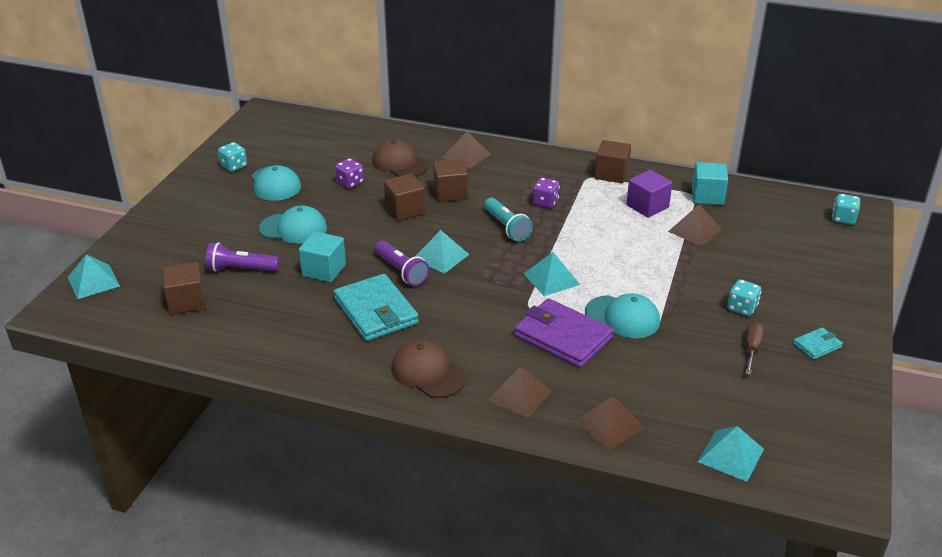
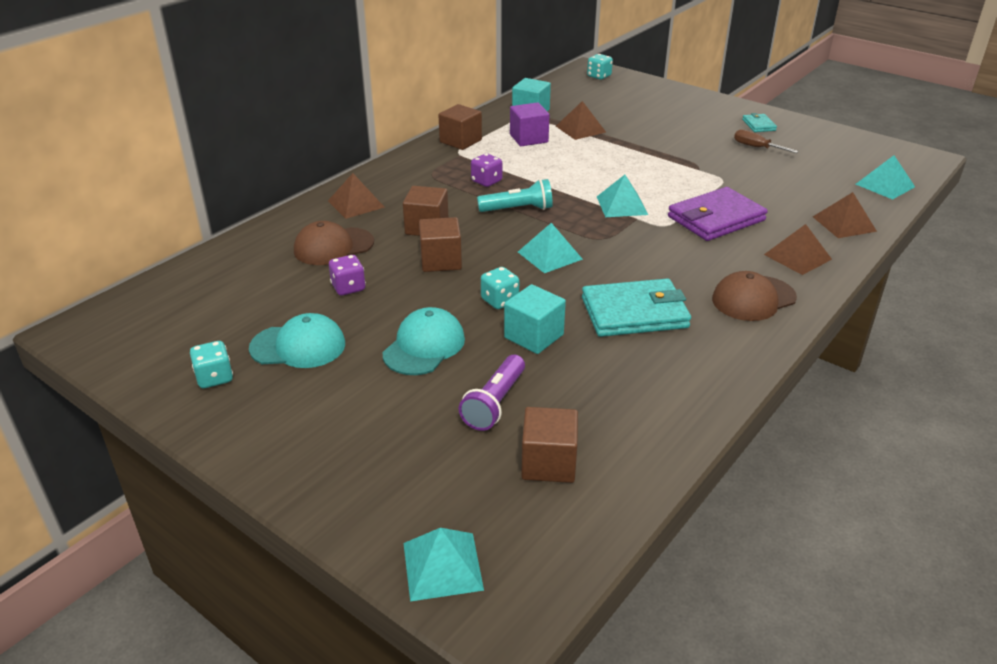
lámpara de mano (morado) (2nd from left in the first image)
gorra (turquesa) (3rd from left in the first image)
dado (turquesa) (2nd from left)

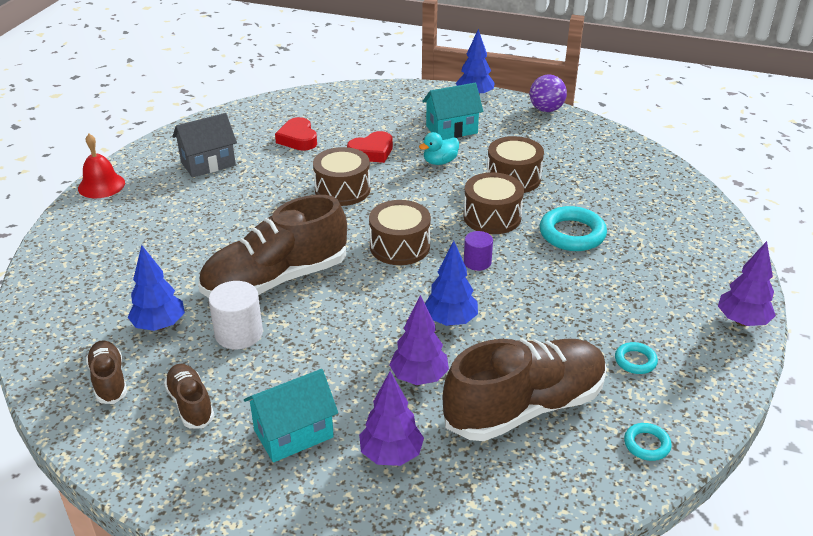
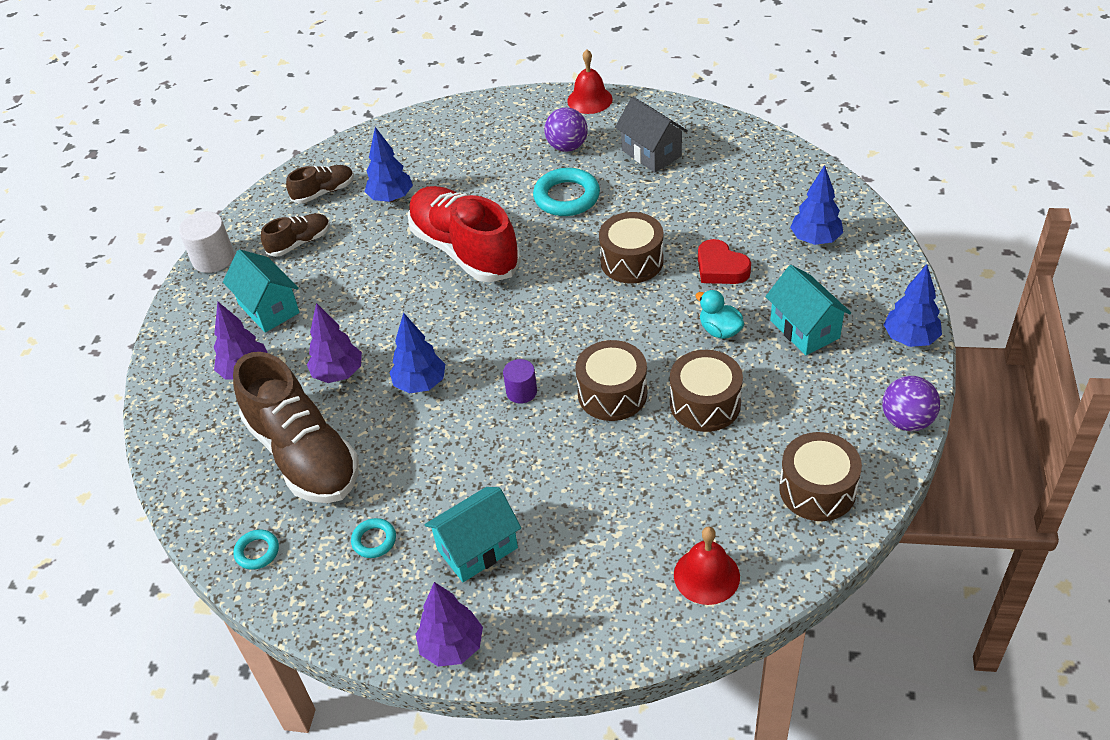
corazón (rojo) (1st from left in the first image)
casa (turquesa) (2nd from left)
pelota (morado) (1st from left)
campana (rojo) (2nd from left)
árbol (azul) (3rd from left)
cilindro (blanco)
tambor (marrón) (4th from left)
anillo (turquesa) (3rd from left)
zapato (rojo)

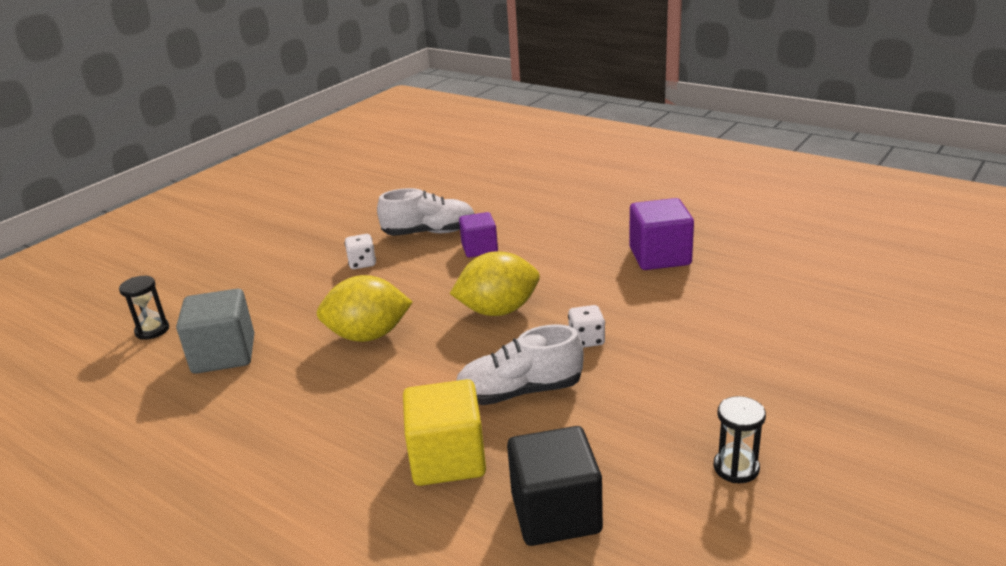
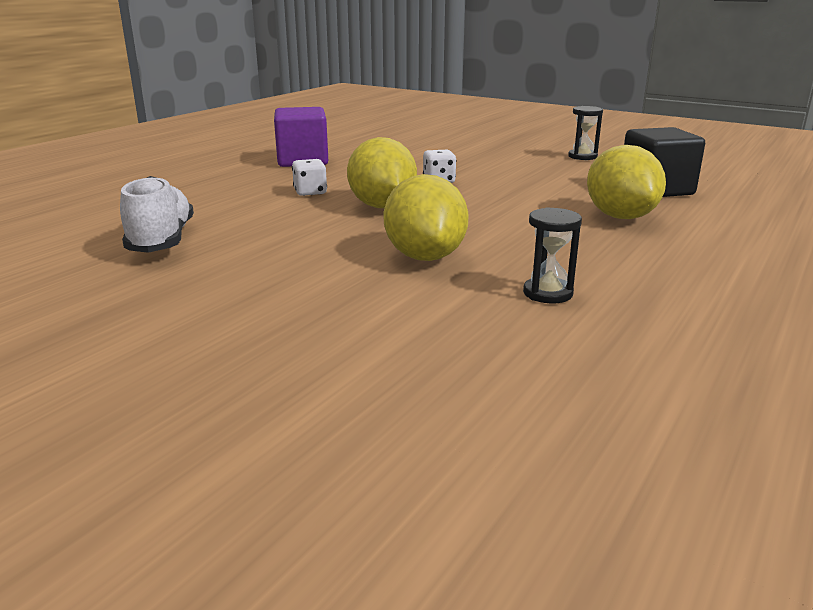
cubo (gris)
zapato (blanco) (2nd from left in the first image)
cubo (morado) (1st from left in the first image)
reloj de arena (negro) (1st from left)
dado (blanco) (1st from left)
limón (amarillo) (3rd from left)

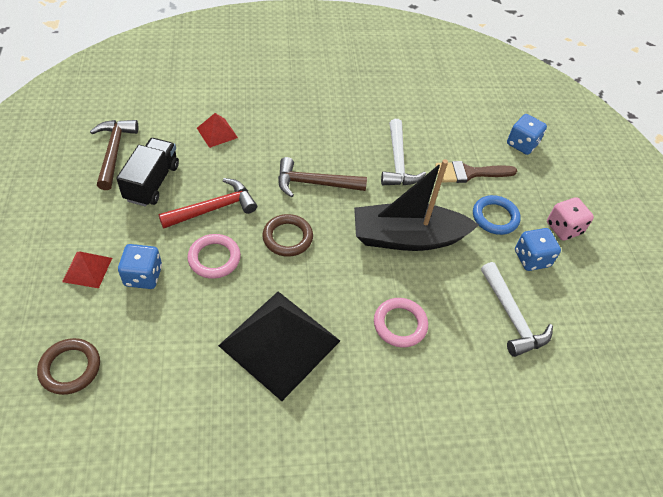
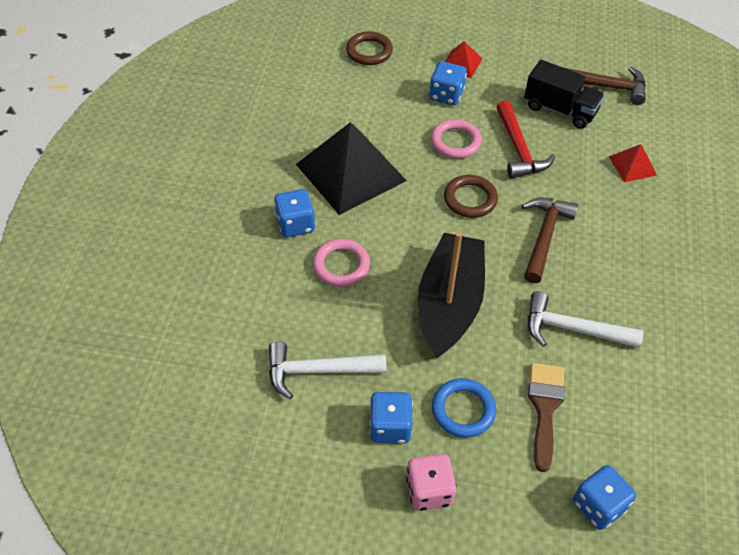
dado (azul) (1st from left)

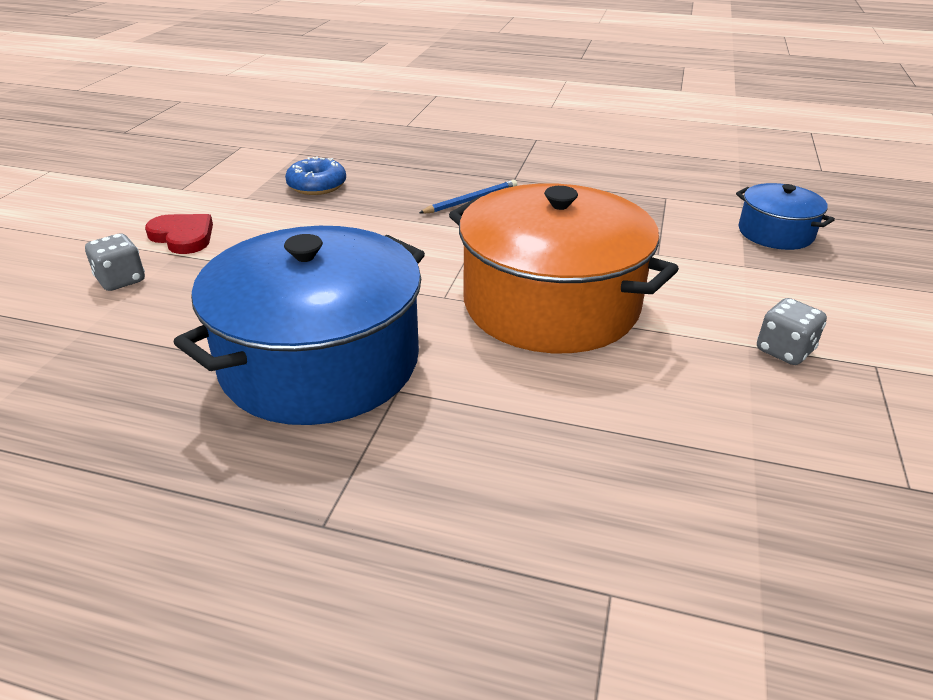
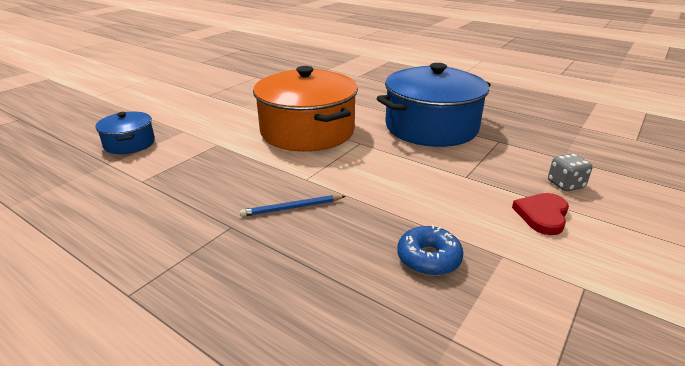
dado (gris) (2nd from left in the first image)
corazón (rojo)

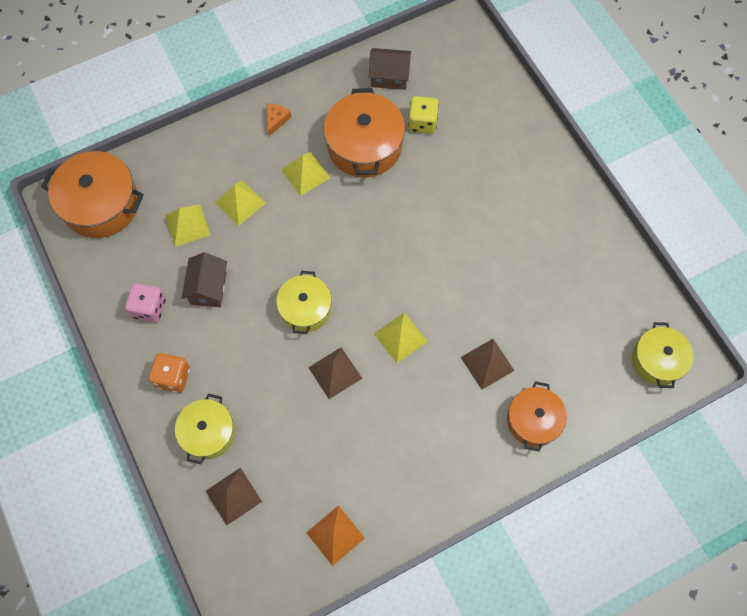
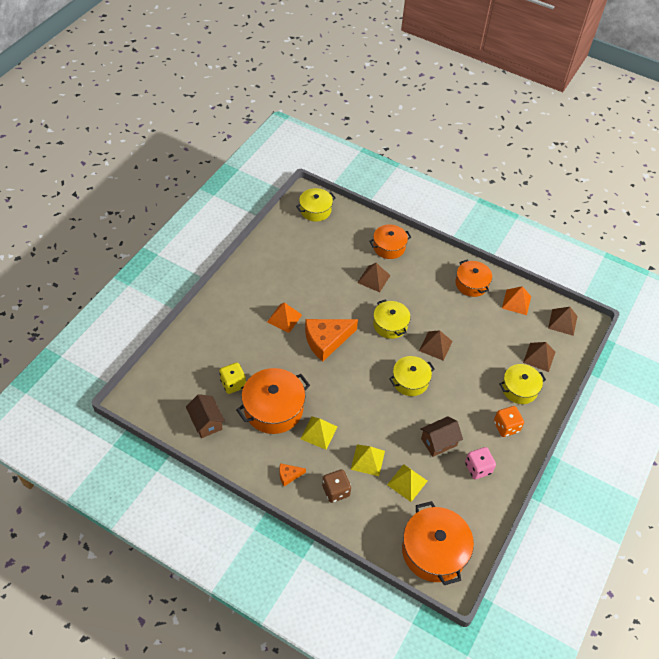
pirámide (naranja) (1st from left)
queso (naranja) (2nd from left)
dado (marrón)
olla (naranja) (4th from left)
pirámide (marrón) (4th from left)
olla (amarillo) (2nd from left)

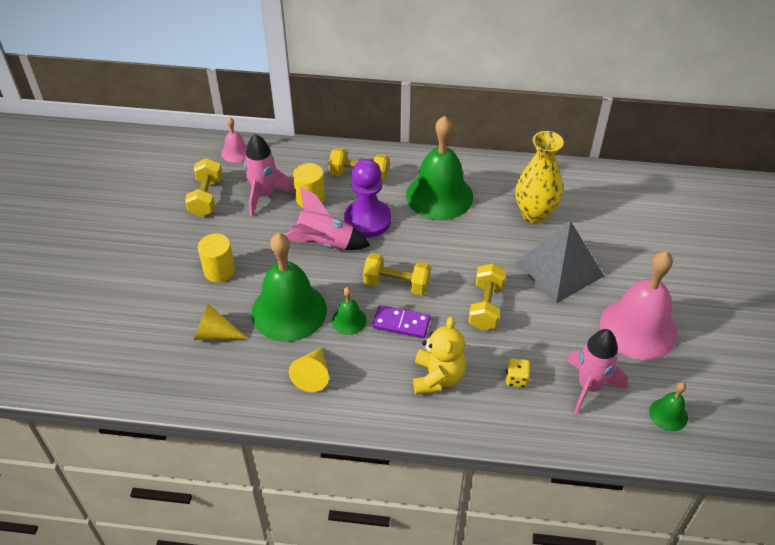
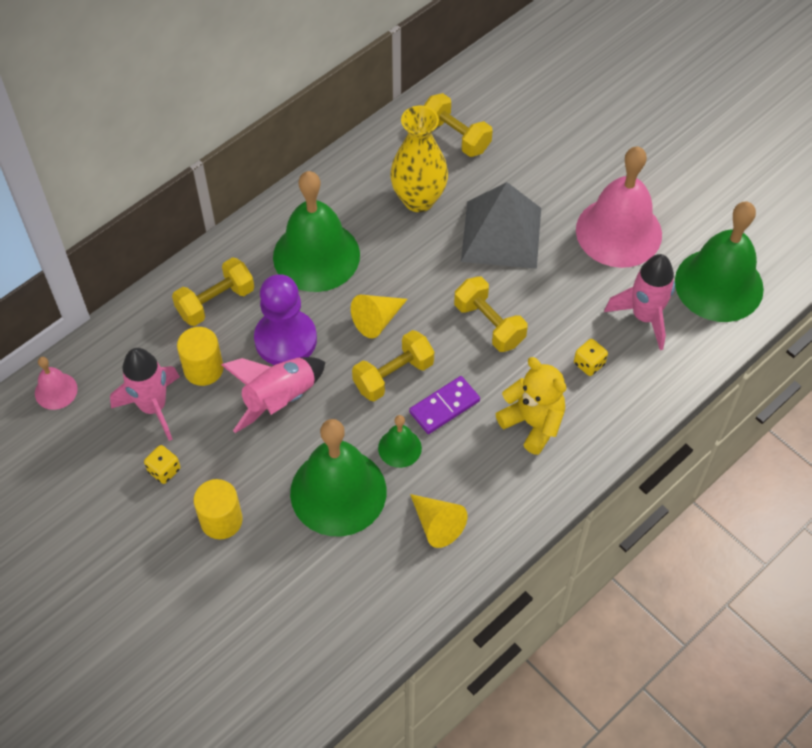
dado (amarillo) (1st from left)
mancuerna (amarillo) (3rd from left)
cono (amarillo) (1st from left)
campana (verde) (4th from left)

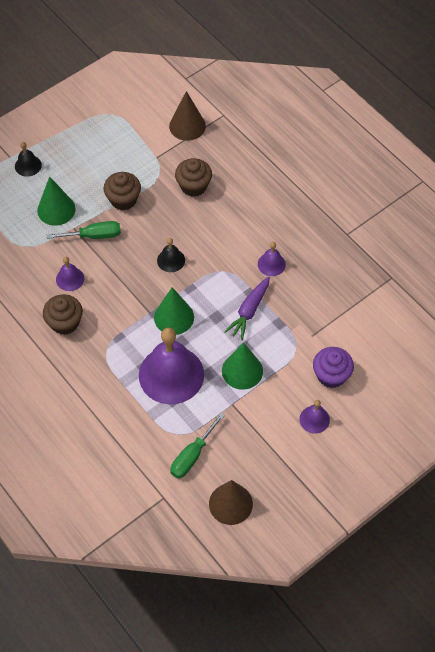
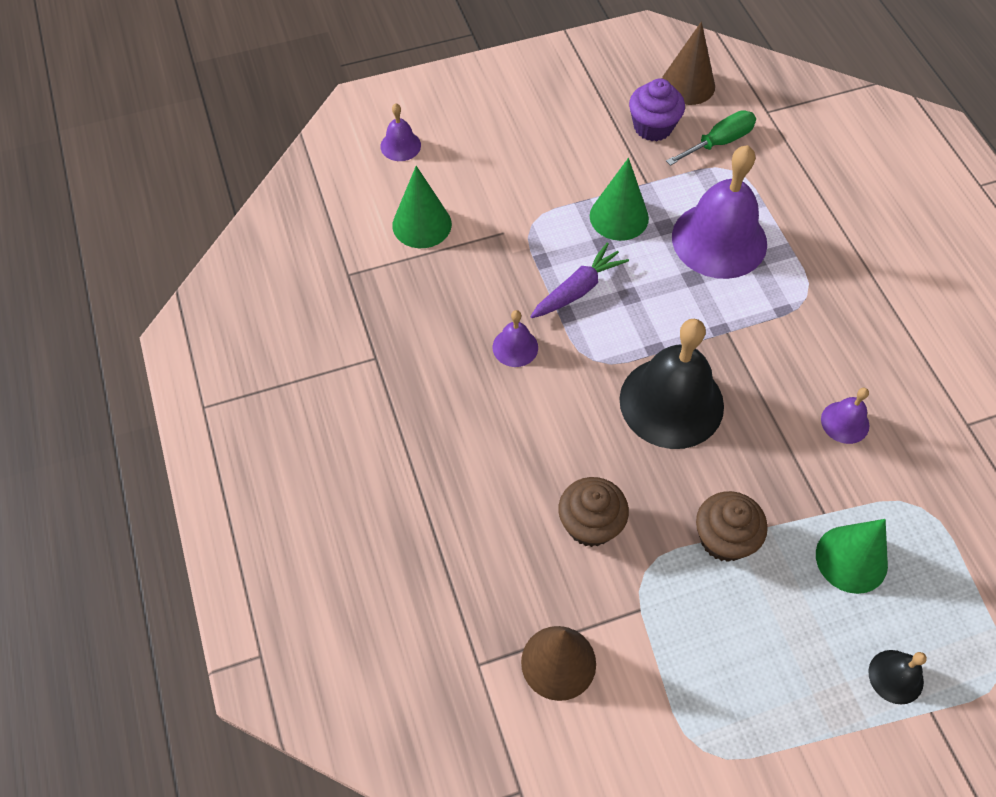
magdalena (marrón) (1st from left in the first image)
destornillador (verde) (1st from left in the first image)
cono (verde) (1st from left)
campana (morado) (1st from left)
magdalena (morado)
campana (negro) (1st from left)

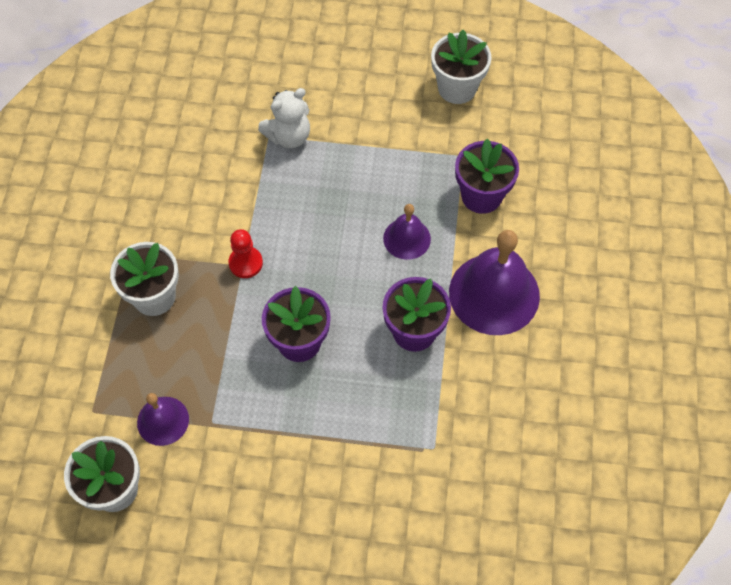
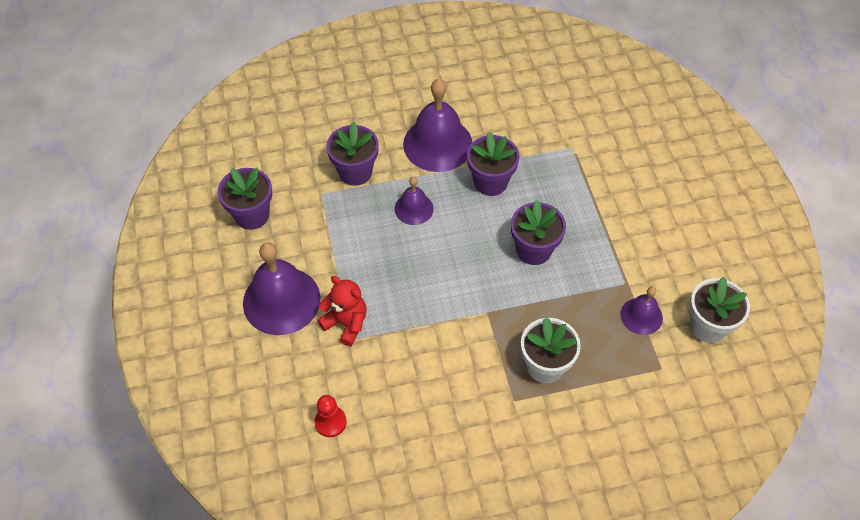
campana (morado) (1st from left)
peón (rojo)
osito (rojo)
maceta (morado) (1st from left)

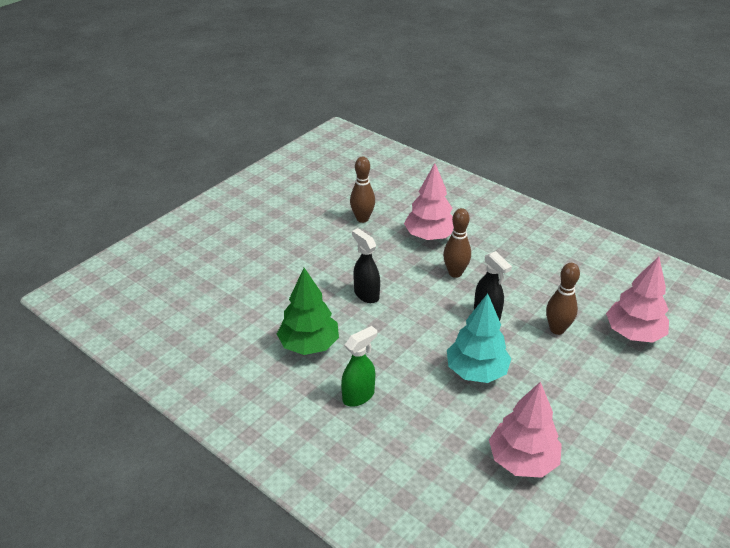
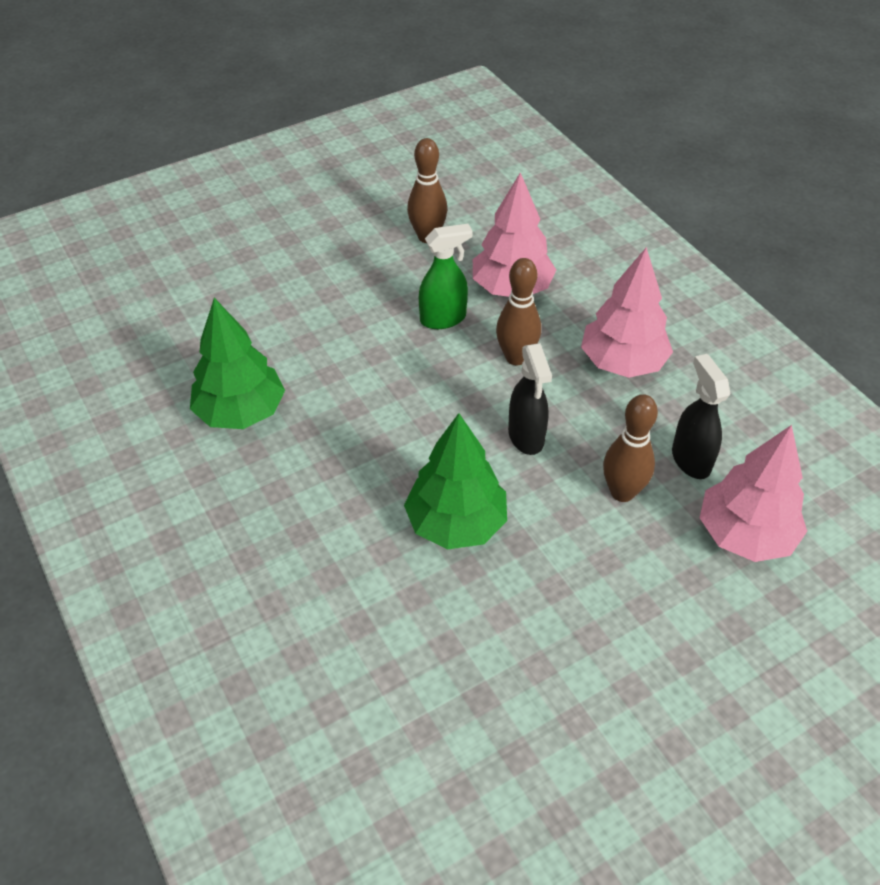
pulverizador (verde)
pulverizador (negro) (2nd from left)
árbol (rosa) (2nd from left)
árbol (verde) (2nd from left)

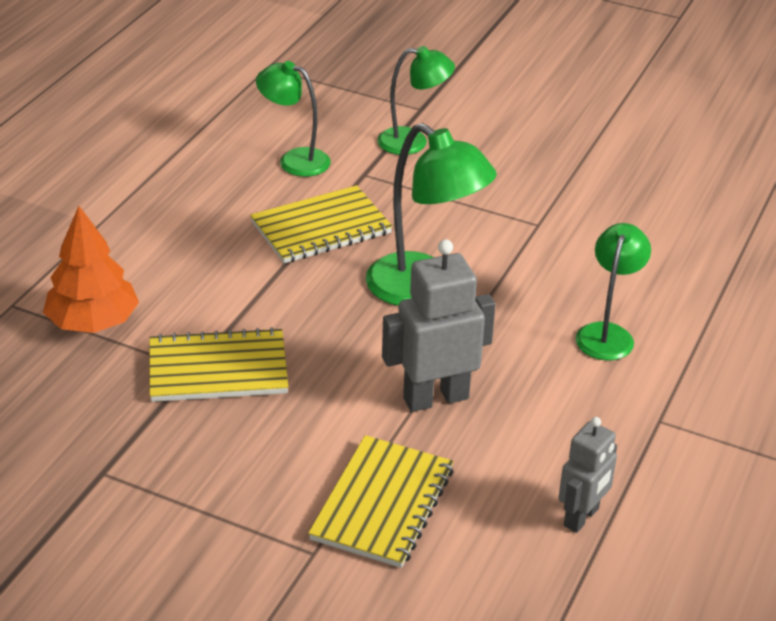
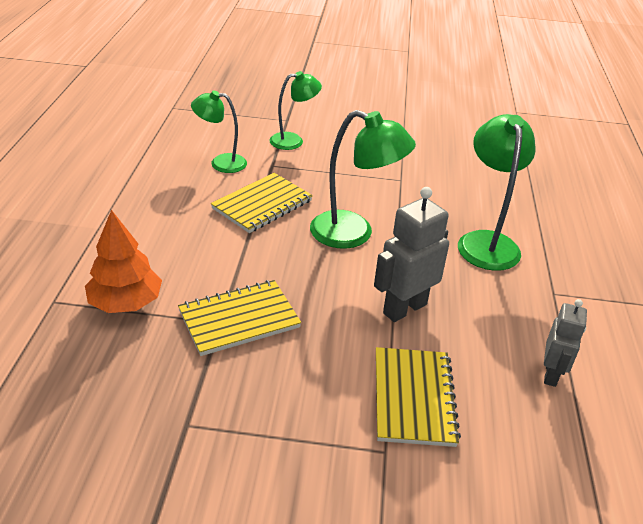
lámpara (verde) (4th from left)

